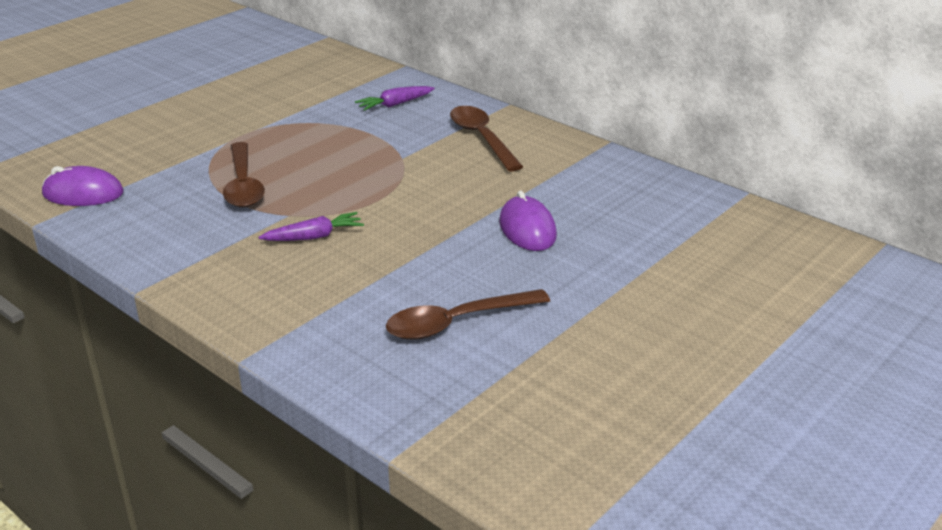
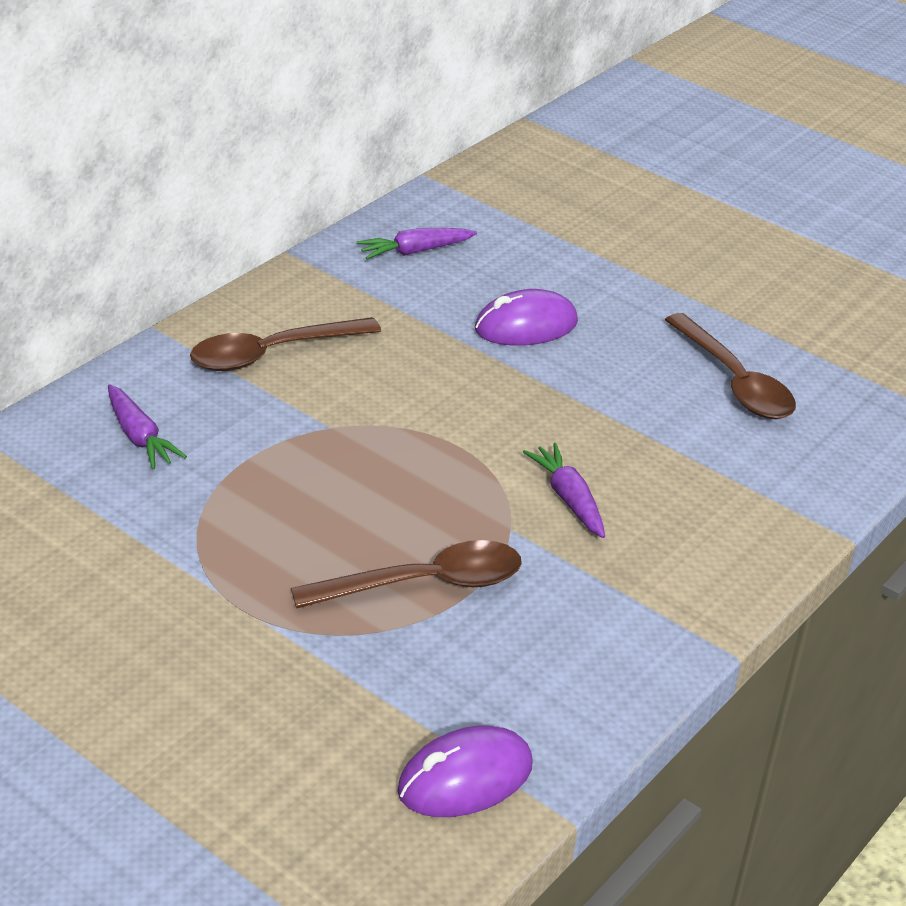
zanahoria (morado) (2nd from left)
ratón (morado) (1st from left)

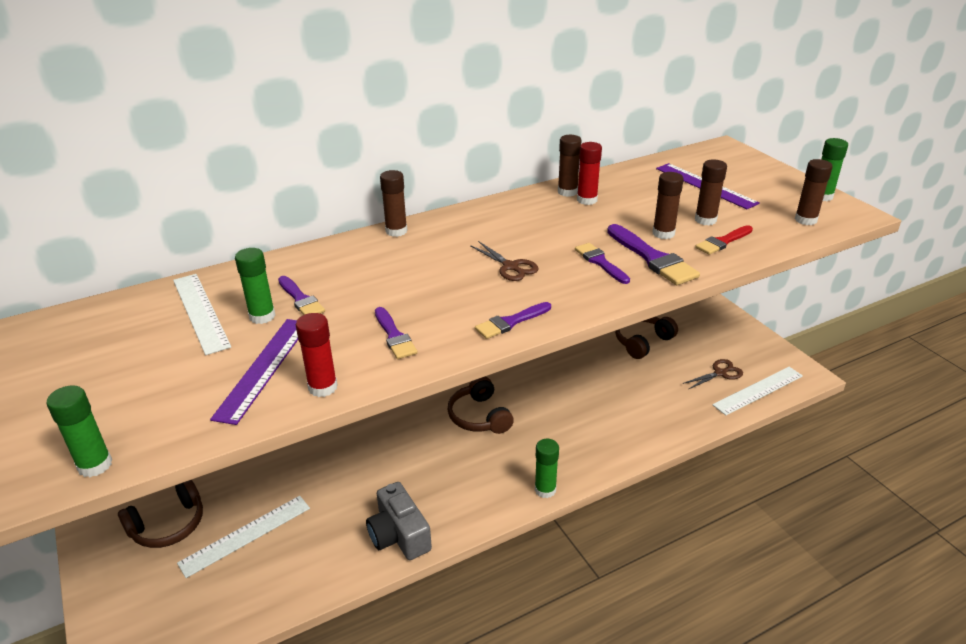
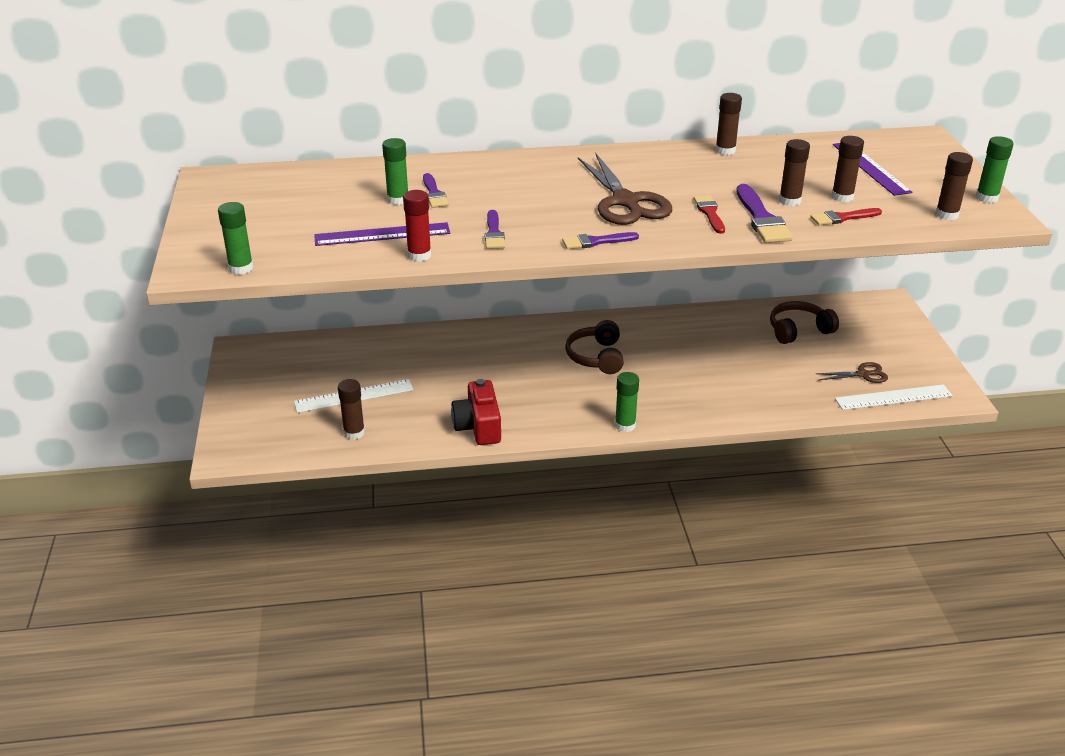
auriculares (marrón) (1st from left in the first image)
regla (blanco) (1st from left in the first image)
barra de pegamento (rojo) (2nd from left in the first image)
barra de pegamento (marrón) (1st from left)
cámara (rojo)
pincel (rojo) (1st from left)
regla (morado) (1st from left)
tijeras (marrón) (1st from left)

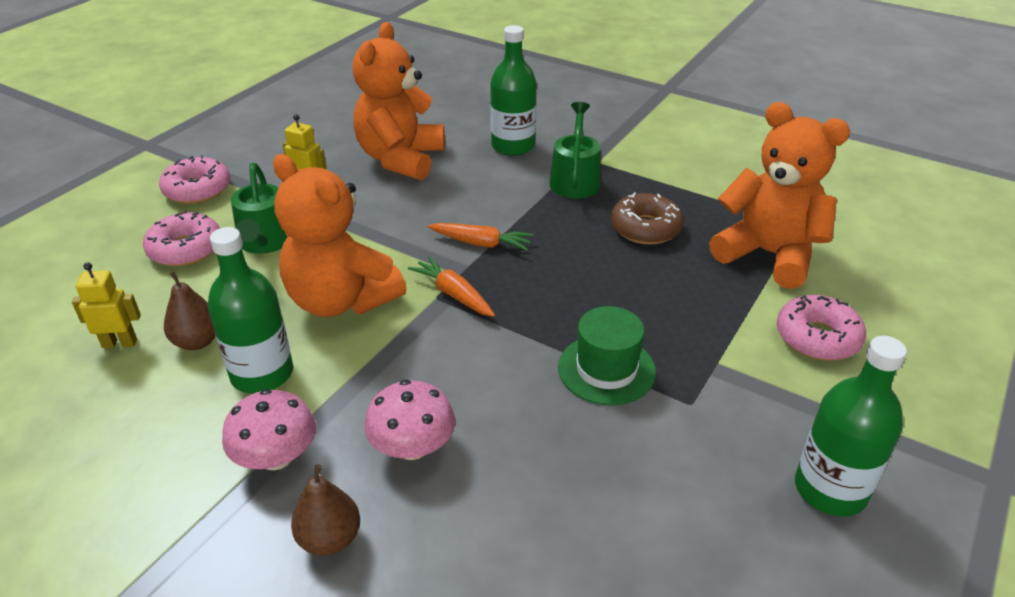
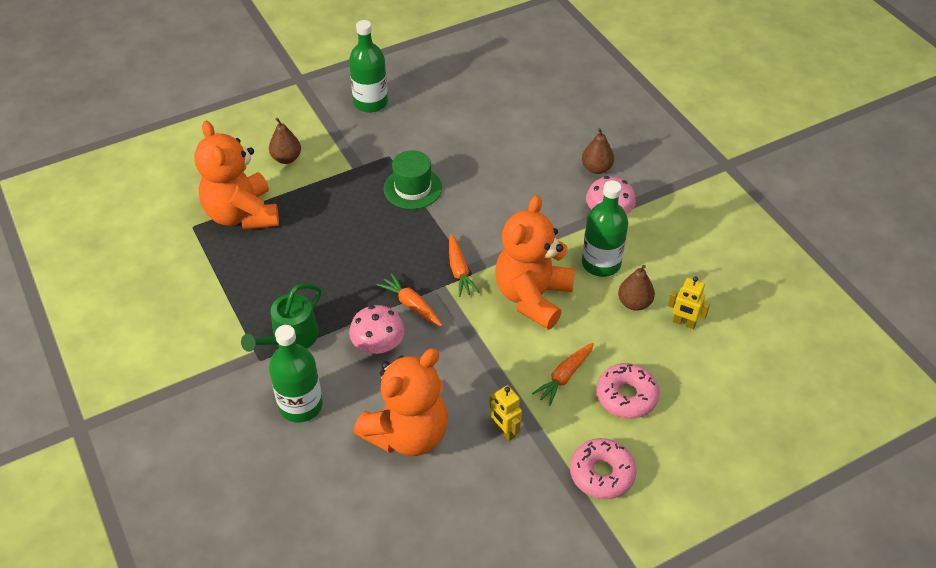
rosquilla (marrón)
seta (rosa) (1st from left)
zanahoria (naranja) (3rd from left)
pera (marrón) (1st from left)
osito (naranja) (3rd from left)

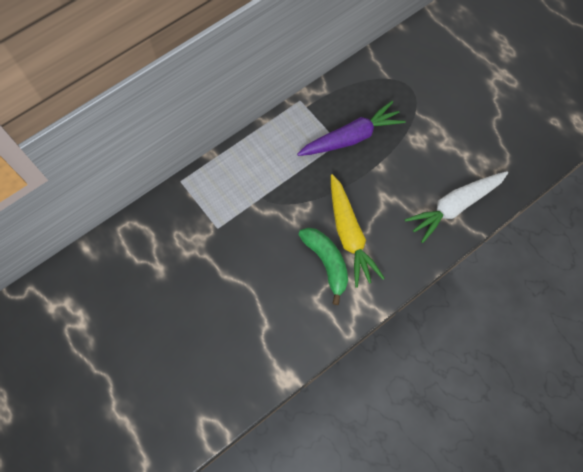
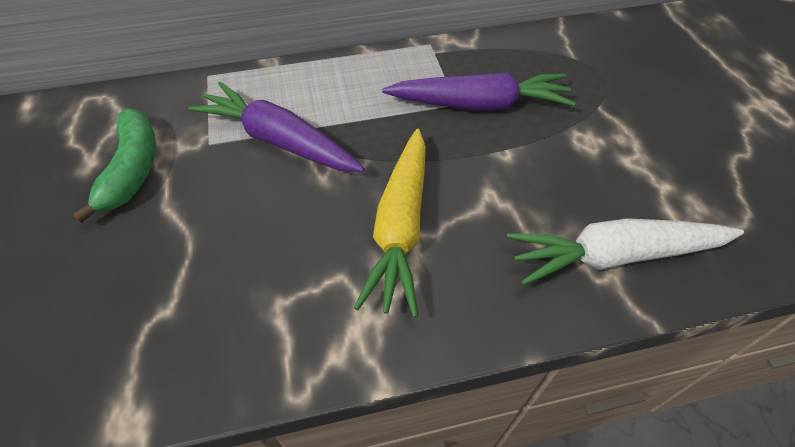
zanahoria (morado) (1st from left)
plátano (verde)

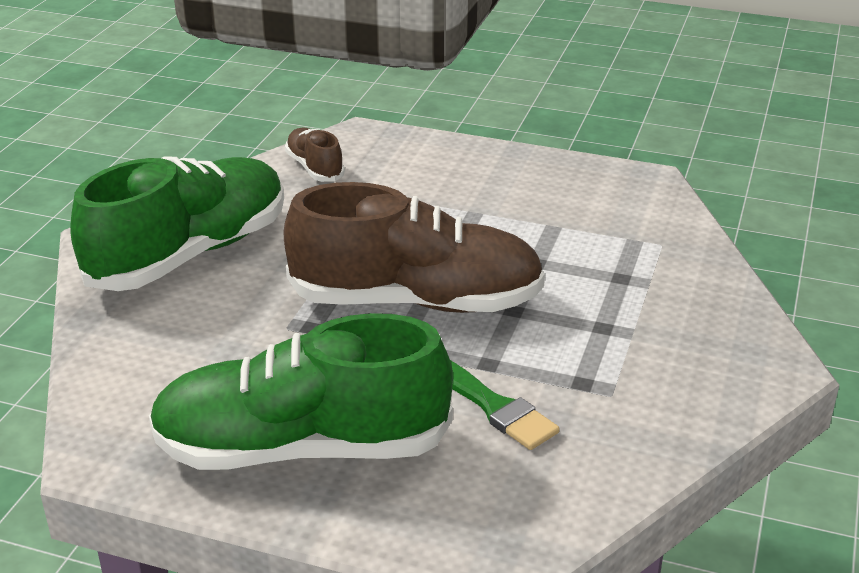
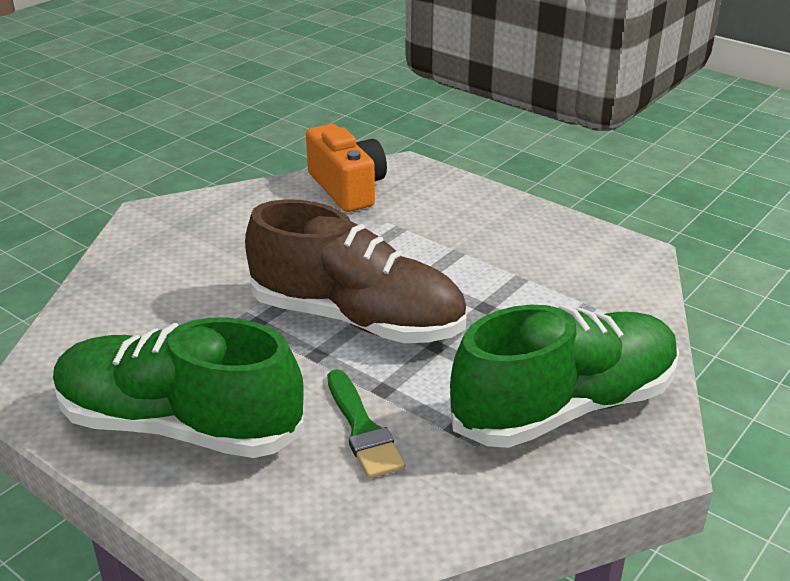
zapato (verde) (2nd from left)
cámara (naranja)

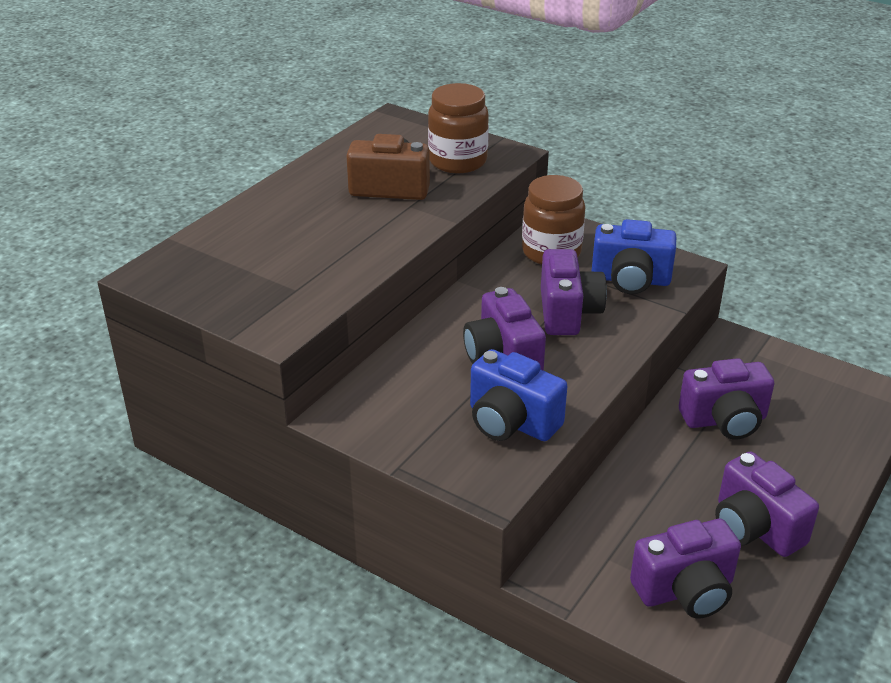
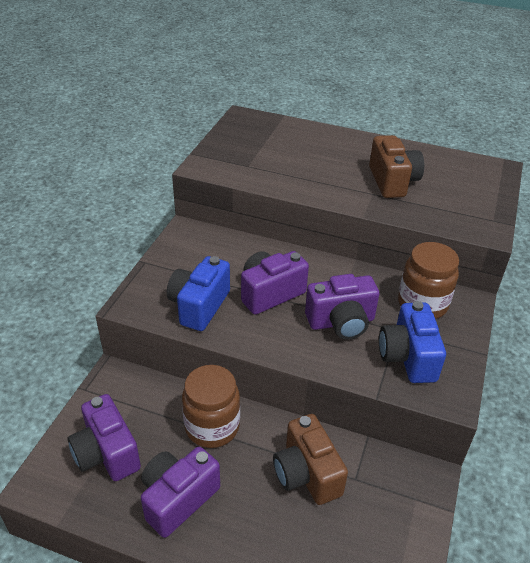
tarro (marrón) (1st from left)
cámara (marrón) (1st from left)

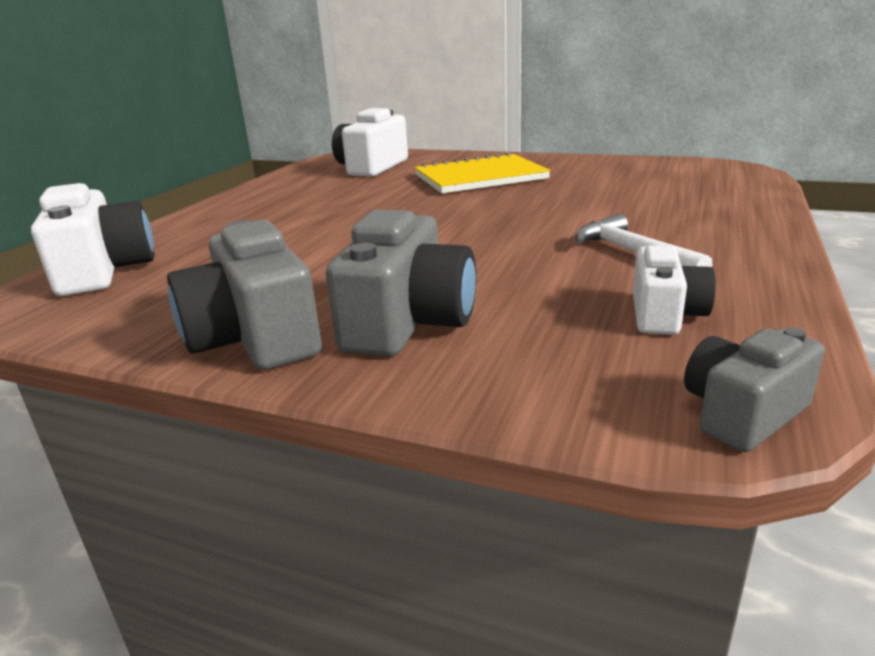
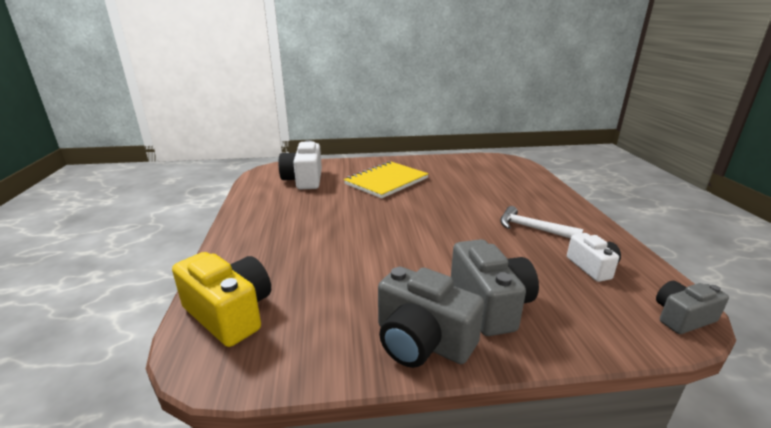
cámara (amarillo)
cámara (gris) (3rd from left)

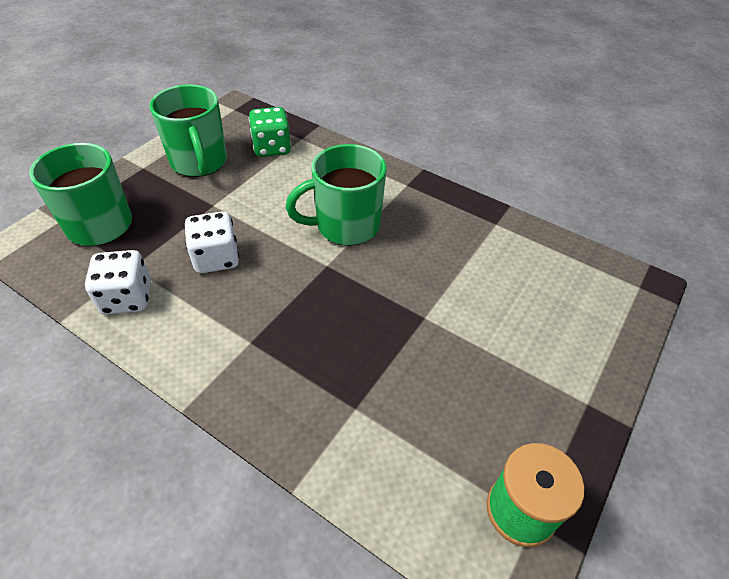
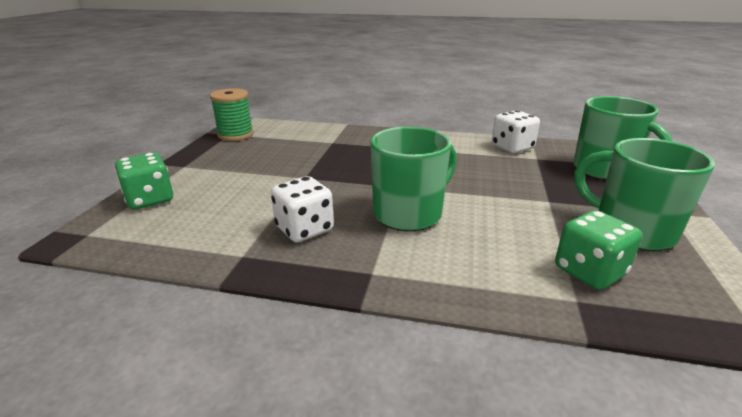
dado (verde) (1st from left)
dado (blanco) (1st from left)

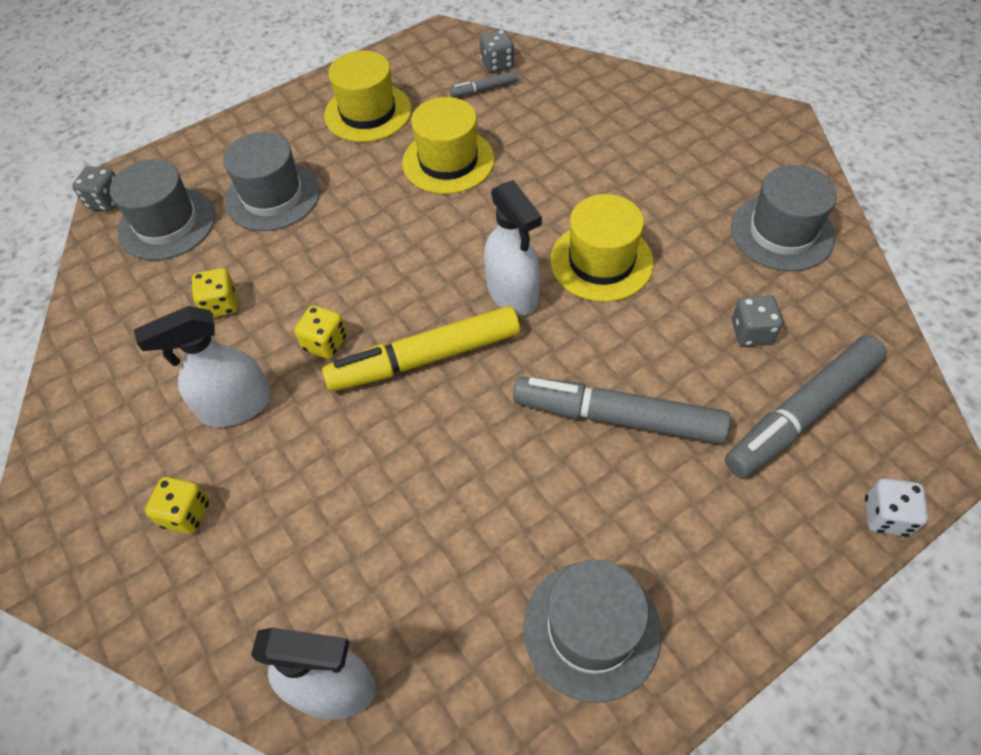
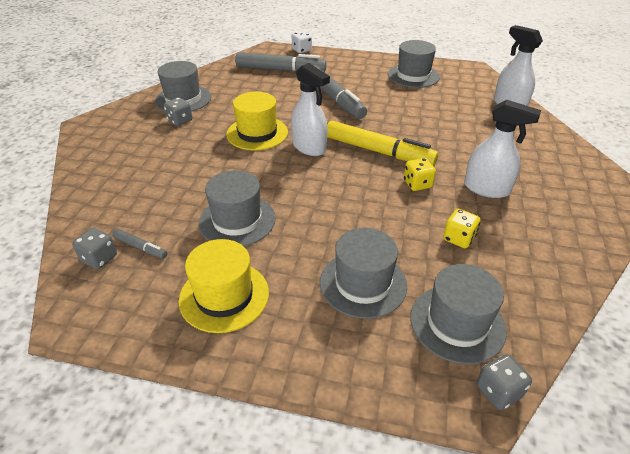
dado (amarillo) (1st from left in the first image)
dado (gris) (2nd from left)
sombrero (gris) (2nd from left)
pulverizador (blanco) (1st from left)

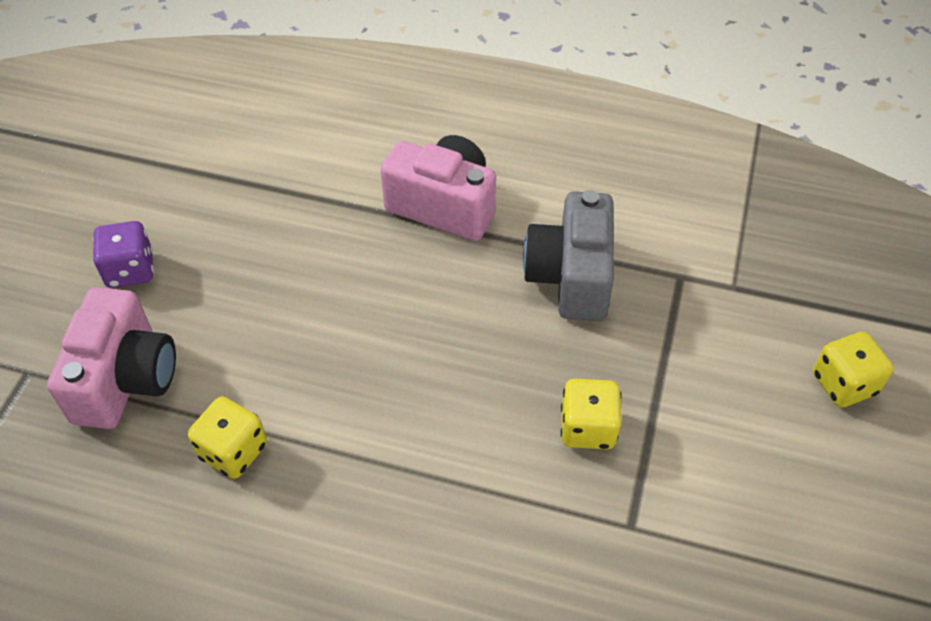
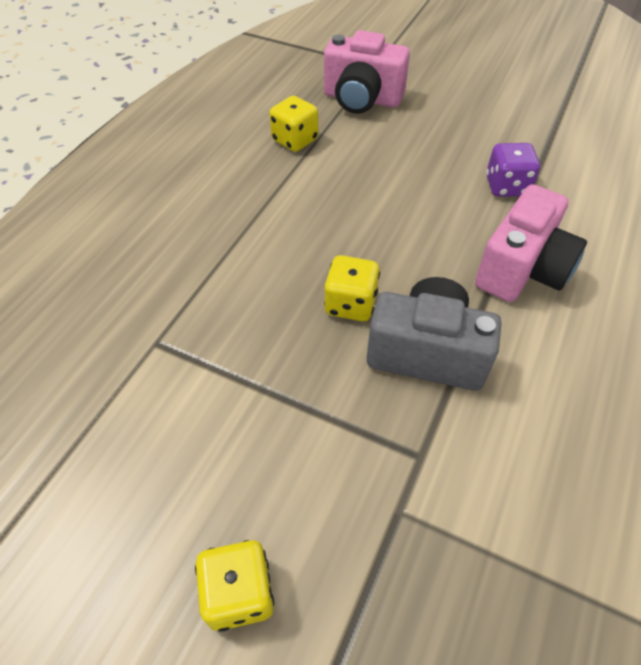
dado (morado)
dado (amarillo) (3rd from left)

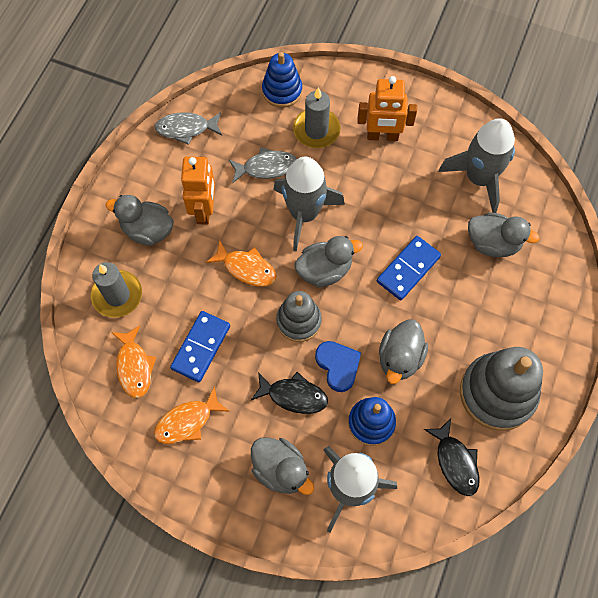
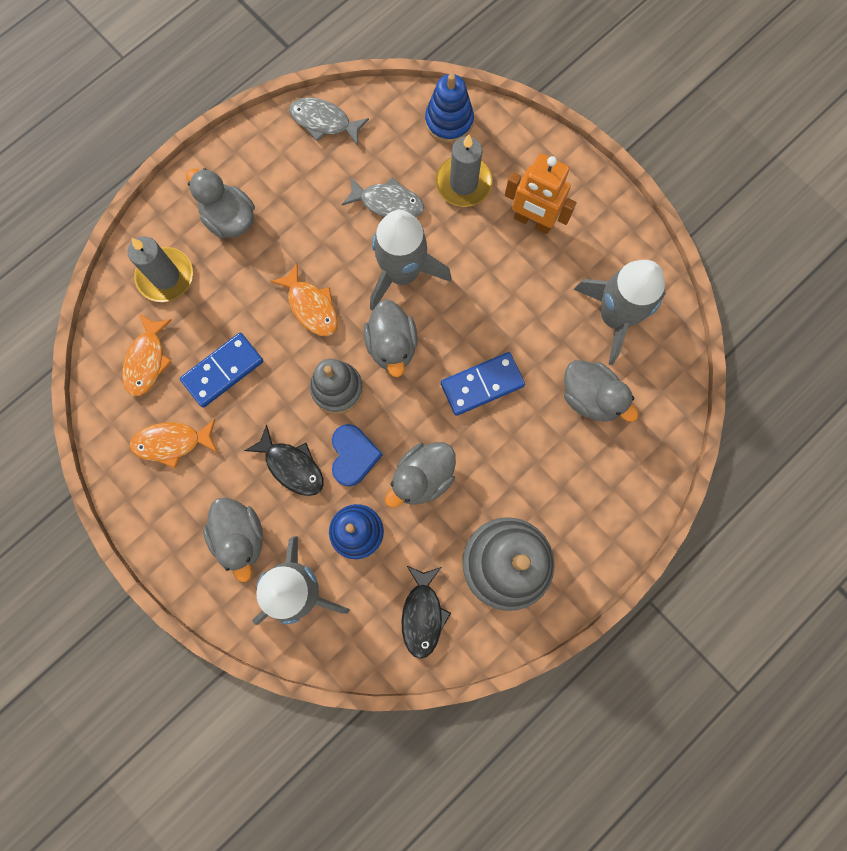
robot (naranja) (1st from left in the first image)
pato (gris) (3rd from left)

